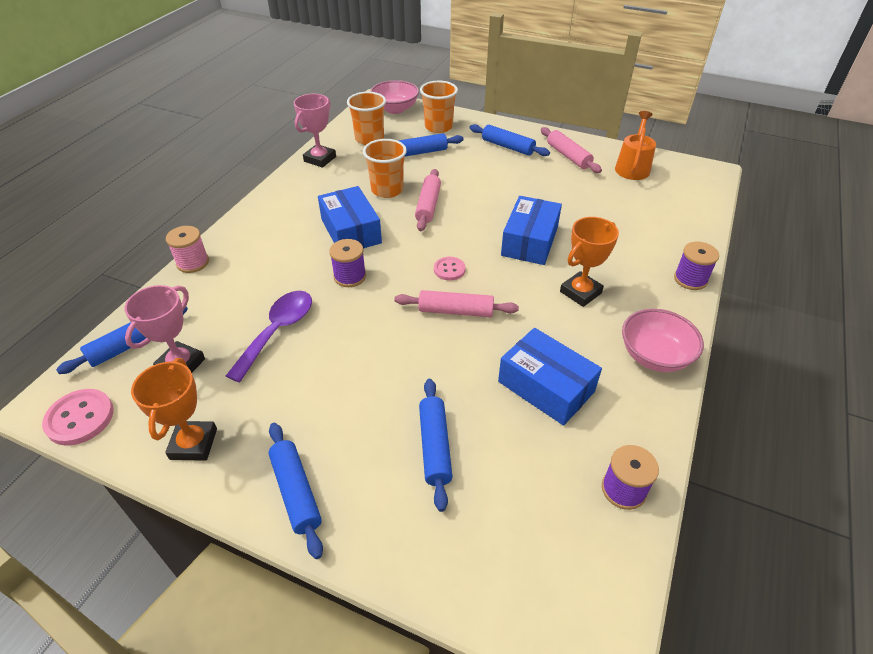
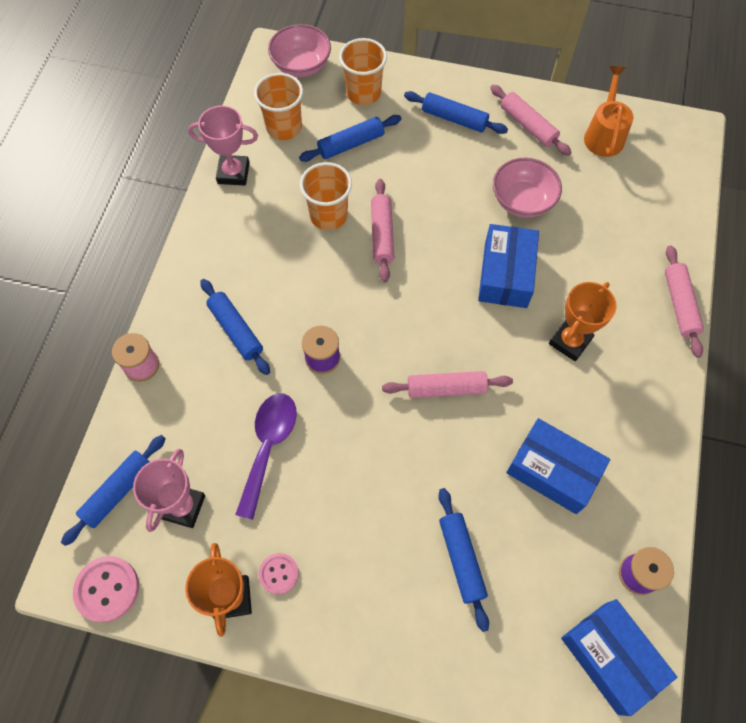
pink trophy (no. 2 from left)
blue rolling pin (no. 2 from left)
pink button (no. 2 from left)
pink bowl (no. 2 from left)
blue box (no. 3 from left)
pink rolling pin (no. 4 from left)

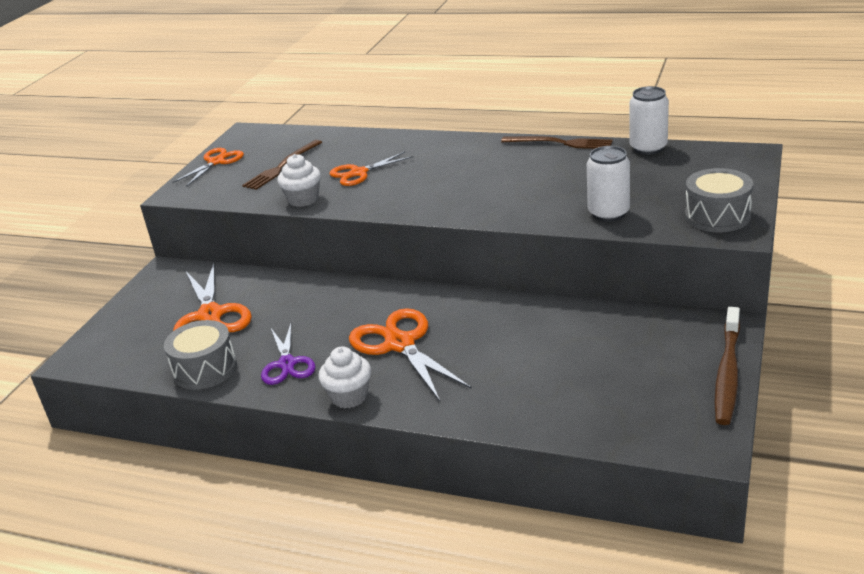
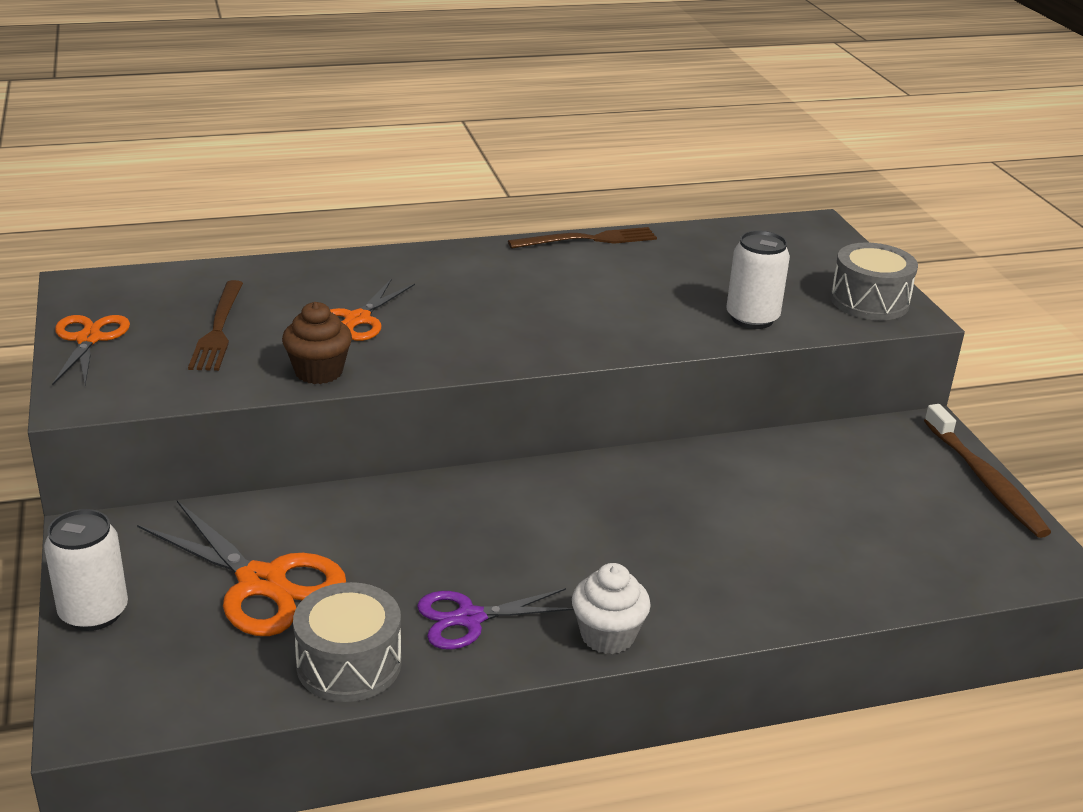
white can (no. 1 from left)
brown cupcake
purple scissors
orange scissors (no. 4 from left in the first image)

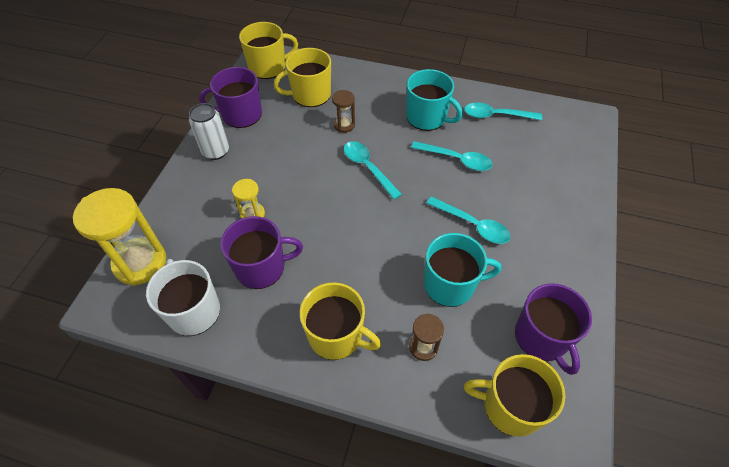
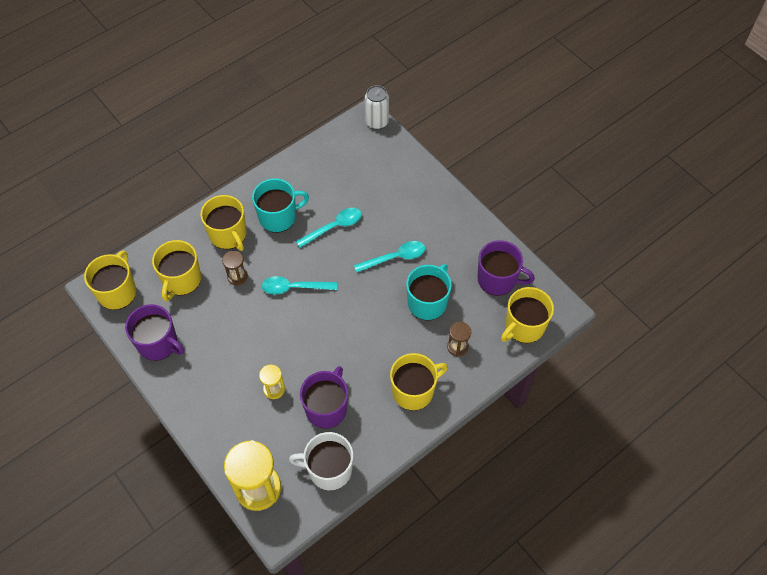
purple mug (no. 1 from left)
yellow mug (no. 3 from left)
white can
turquoise spoon (no. 4 from left in the first image)

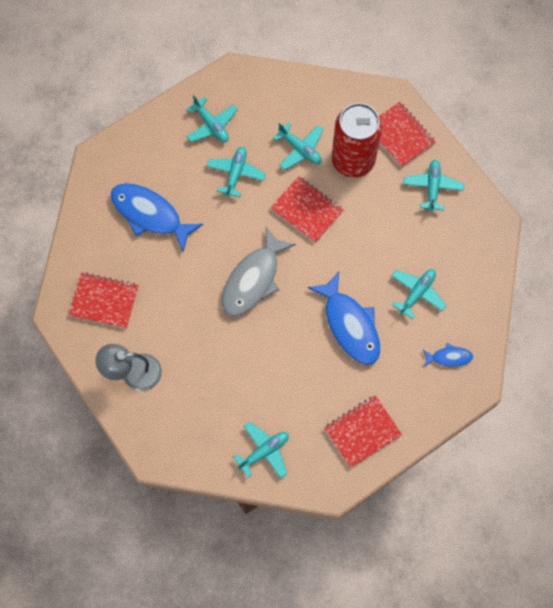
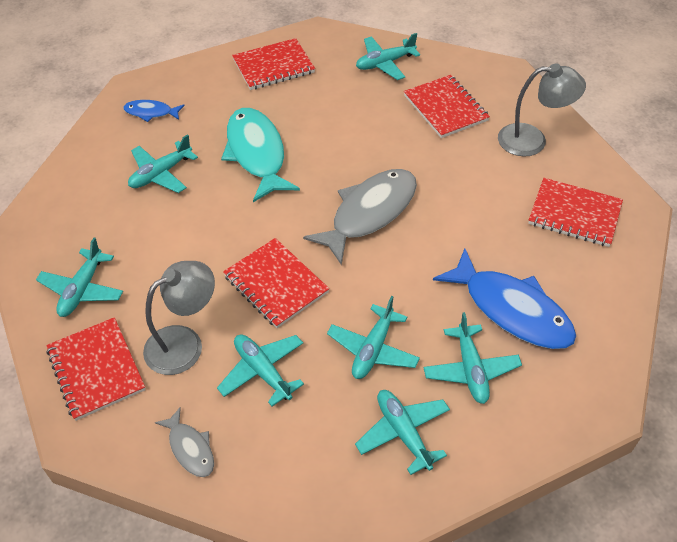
grey lamp (no. 1 from left)
grey fish (no. 1 from left)
turquoise fish
red notebook (no. 4 from left)
turquoise plane (no. 7 from left)

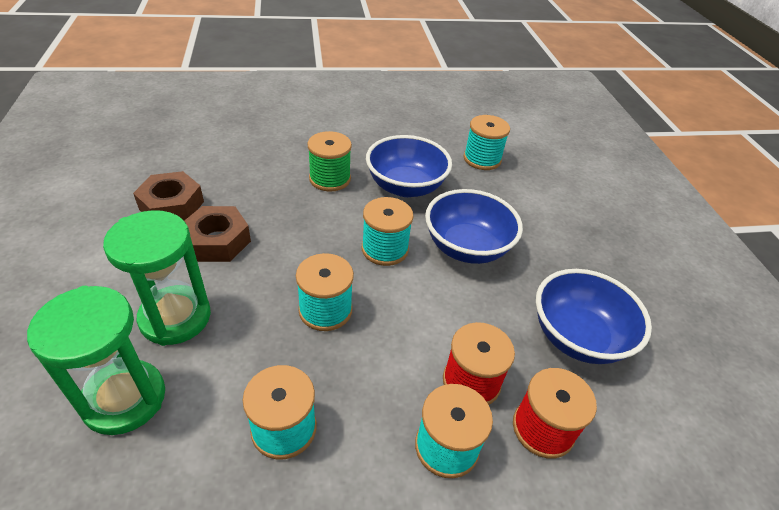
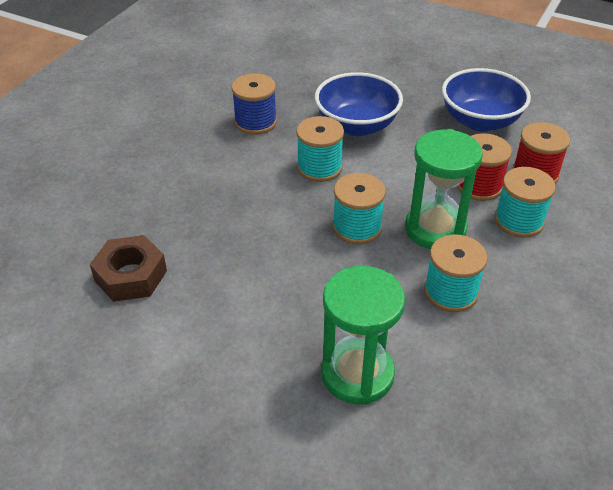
blue spool
green hourglass (no. 2 from left)
brown nut (no. 2 from left in the first image)
green spool
turquoise spool (no. 5 from left in the first image)

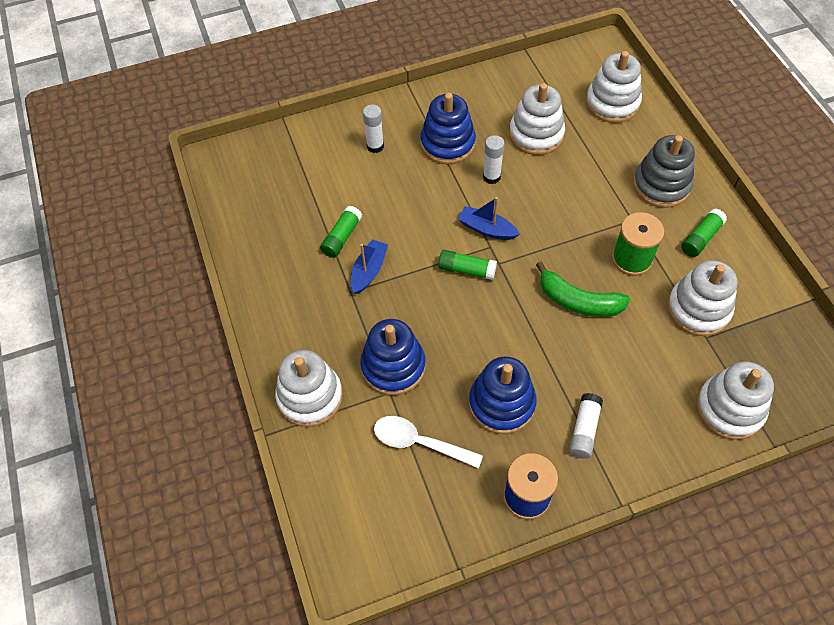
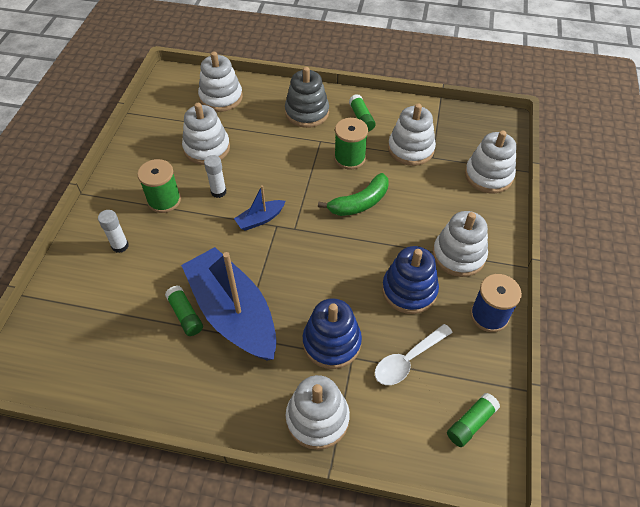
green spool (no. 1 from left)
blue boat (no. 1 from left)
white stacking toy (no. 5 from left)
green glue stick (no. 3 from left)

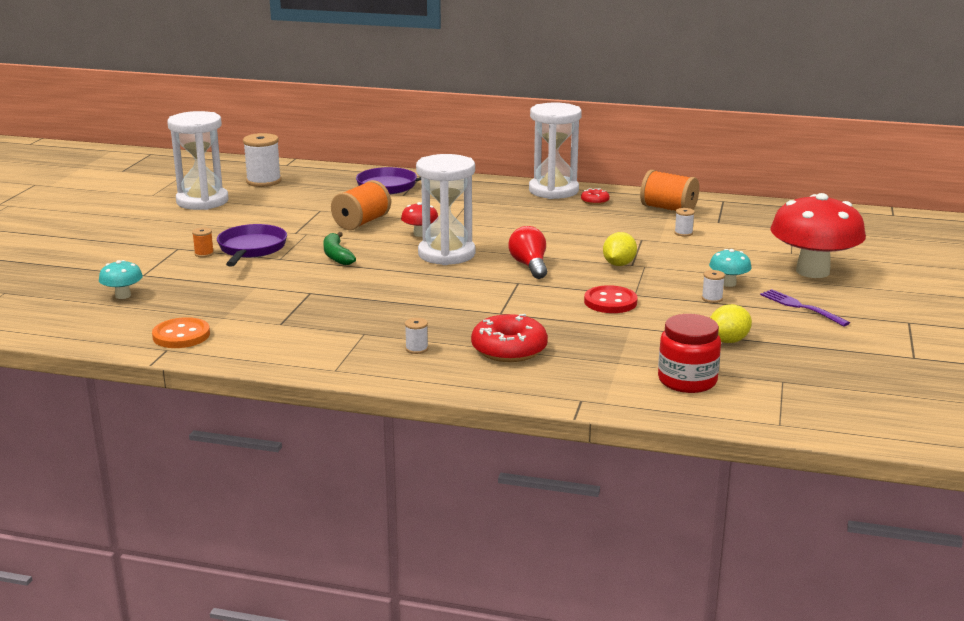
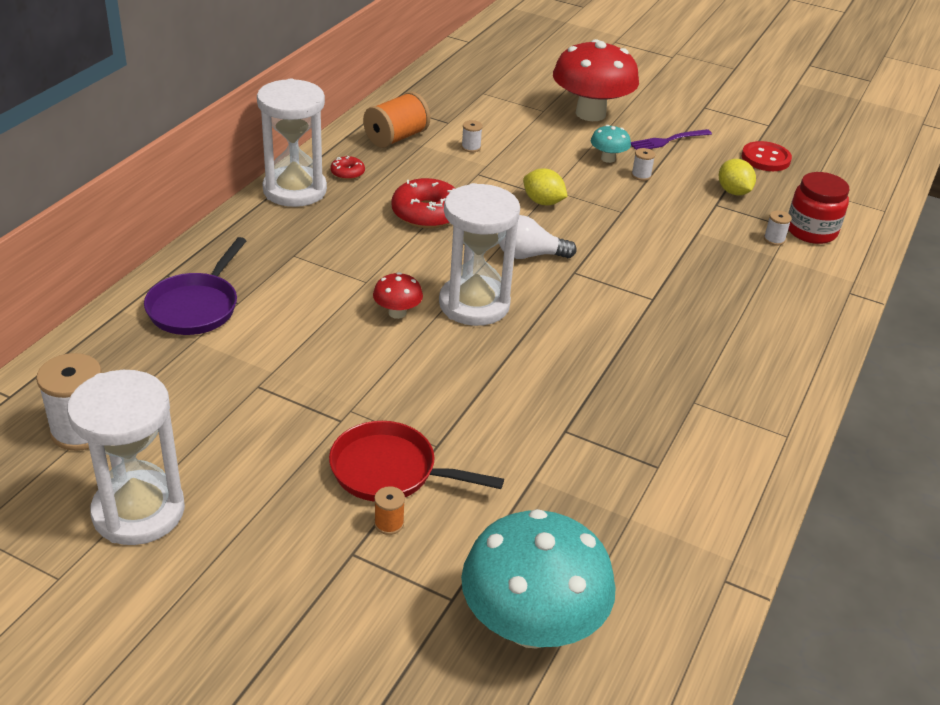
red pan
red donut (no. 2 from left)
turquoise mushroom (no. 1 from left)
white light bulb
red button
white spool (no. 4 from left)
orange button
green banana
orange spool (no. 2 from left in the first image)

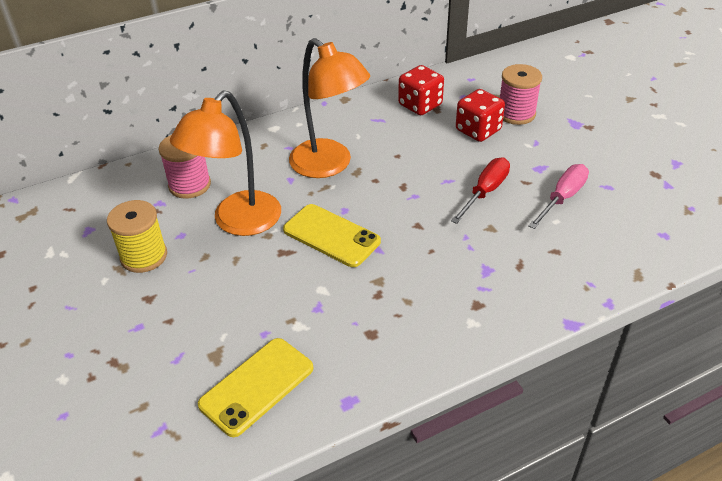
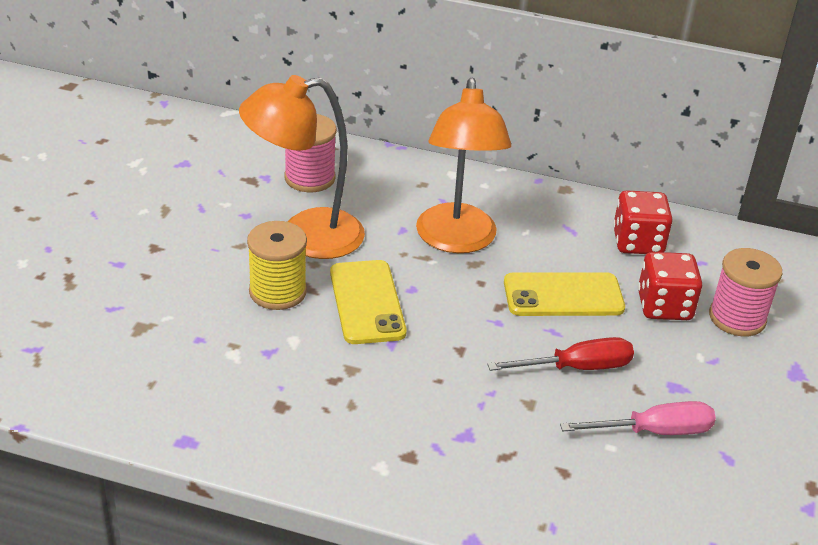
yellow spool
yellow phone (no. 2 from left)

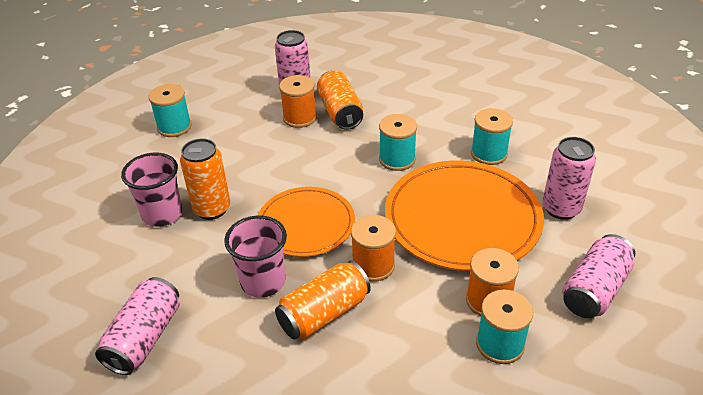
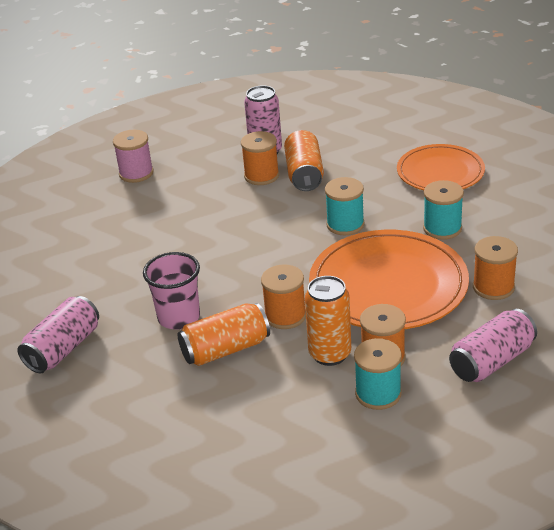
pink spool
orange can (no. 3 from left)
orange plate (no. 2 from left)
orange spool (no. 4 from left)
pink cup (no. 1 from left in the first image)

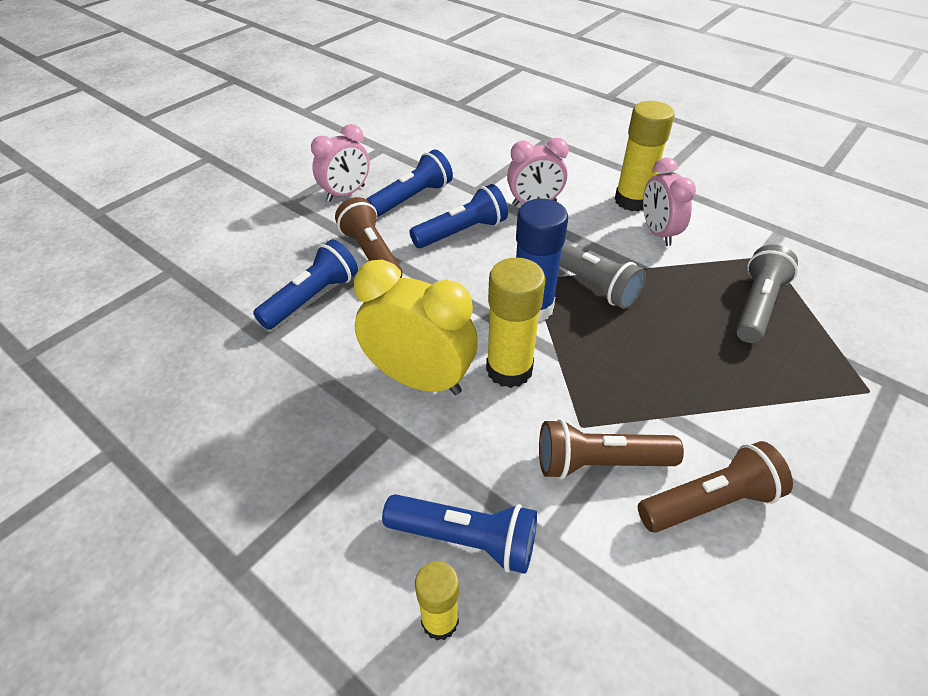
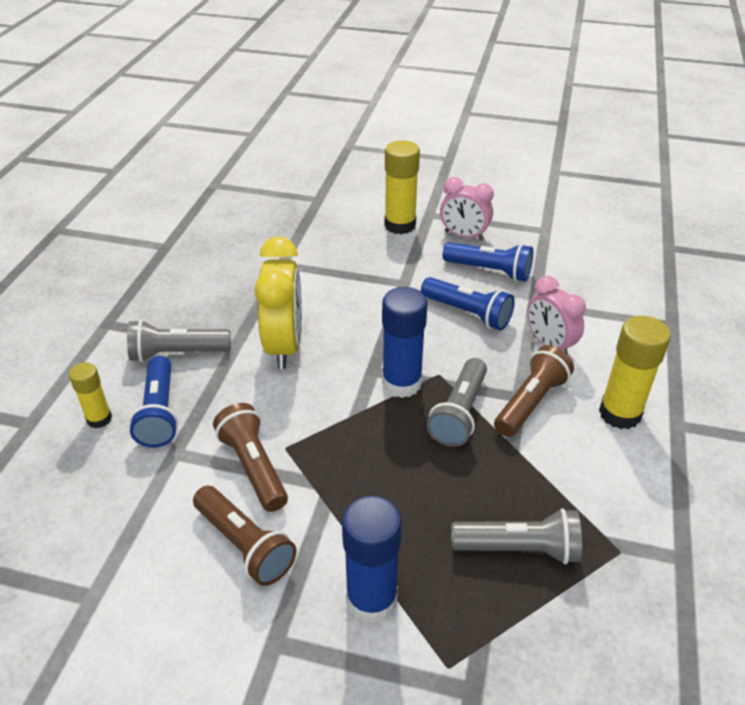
grey flashlight (no. 1 from left)
blue glue stick (no. 1 from left)
yellow glue stick (no. 2 from left)
brown flashlight (no. 3 from left)
blue flashlight (no. 1 from left in the first image)
pink clock (no. 3 from left in the first image)

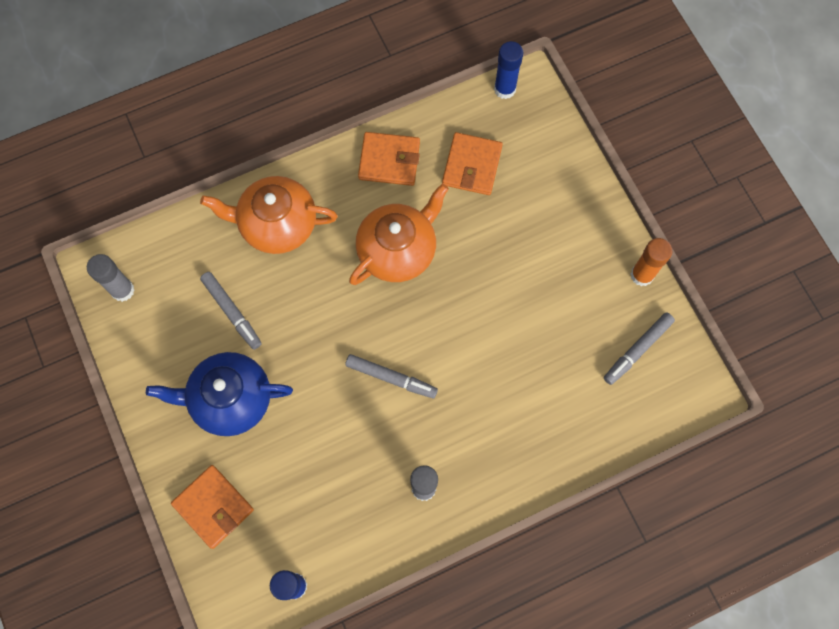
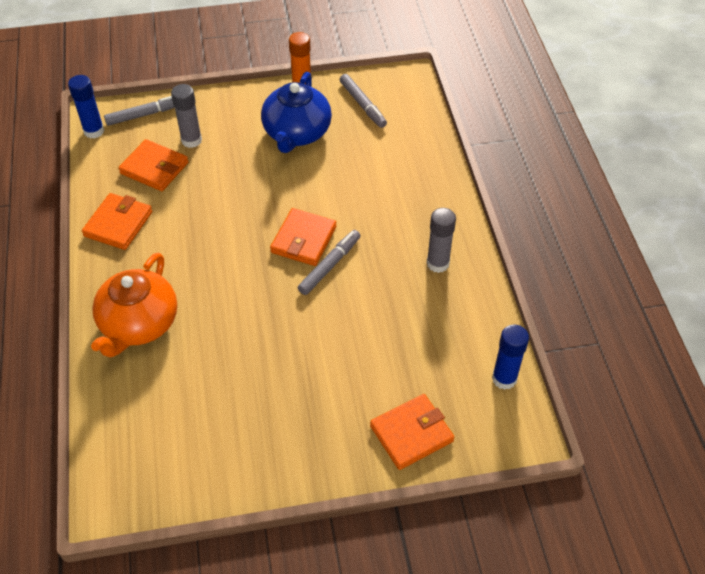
grey marker (no. 1 from left)
grey glue stick (no. 1 from left)
blue teapot
orange wallet (no. 3 from left)
orange teapot (no. 2 from left in the first image)

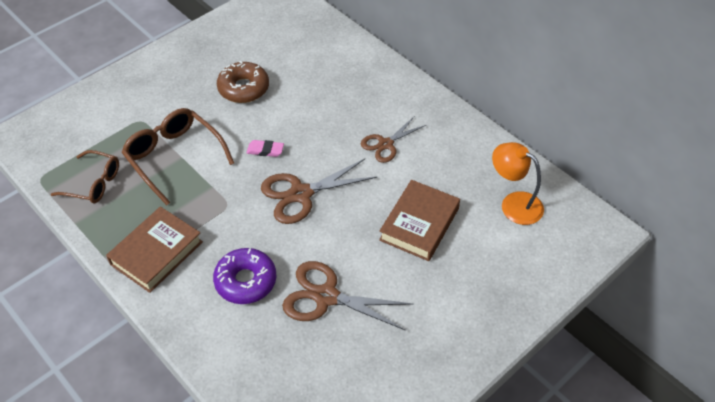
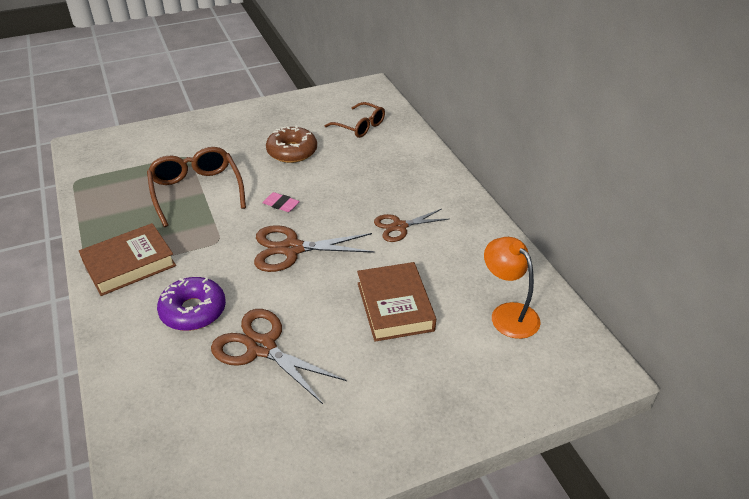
brown glasses (no. 2 from left)
brown book (no. 2 from left)

